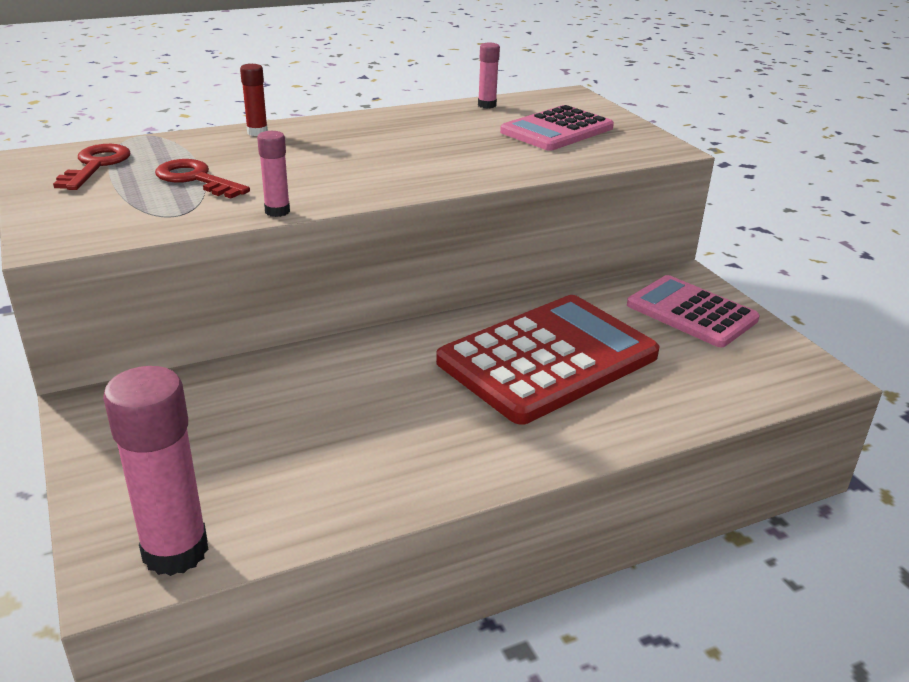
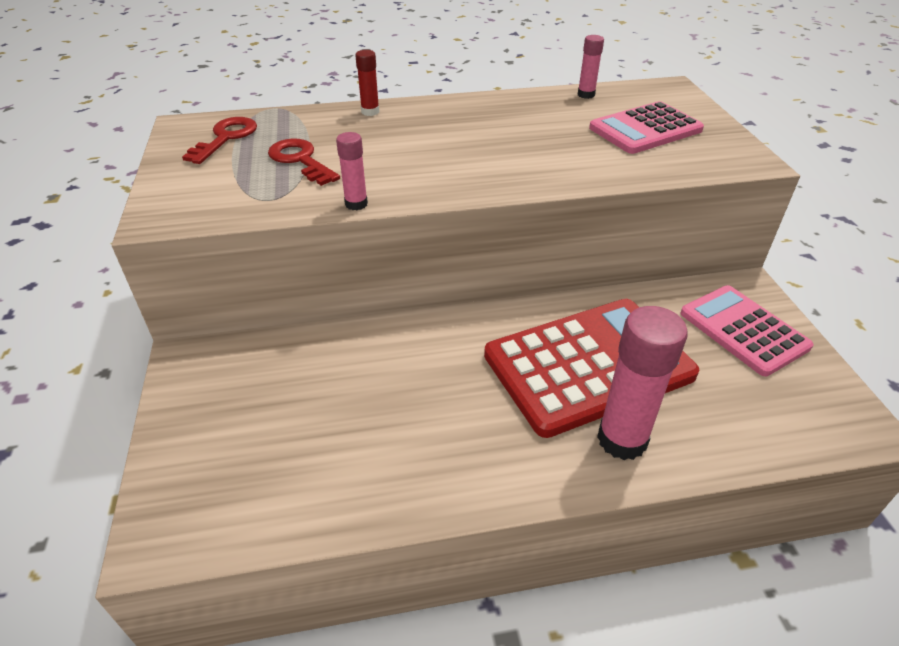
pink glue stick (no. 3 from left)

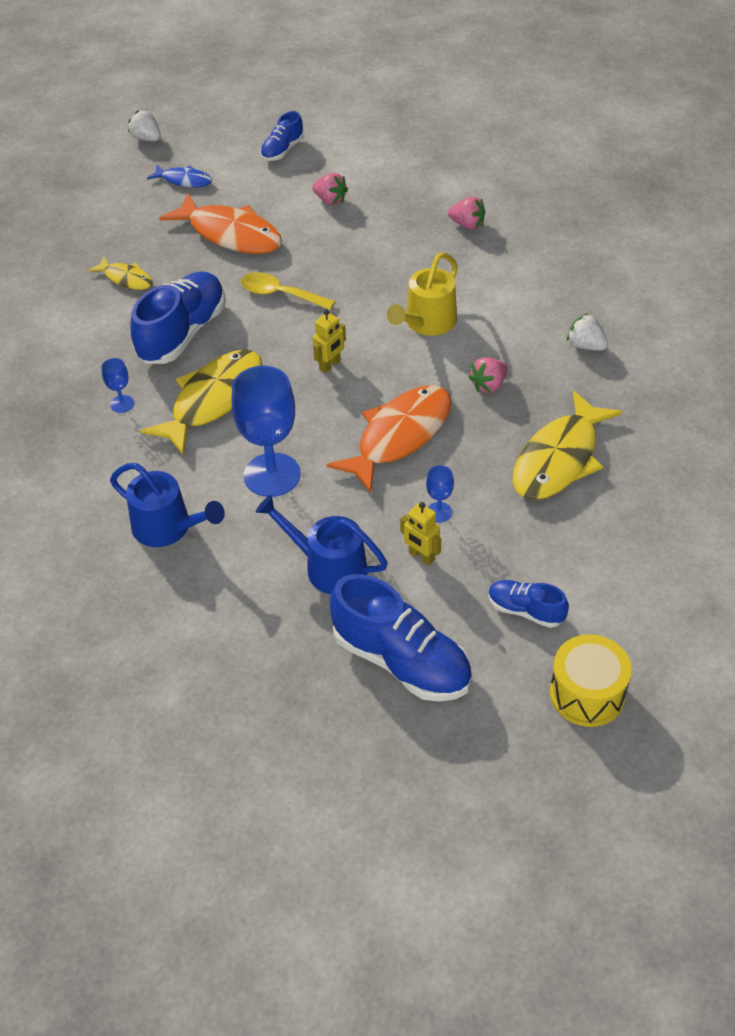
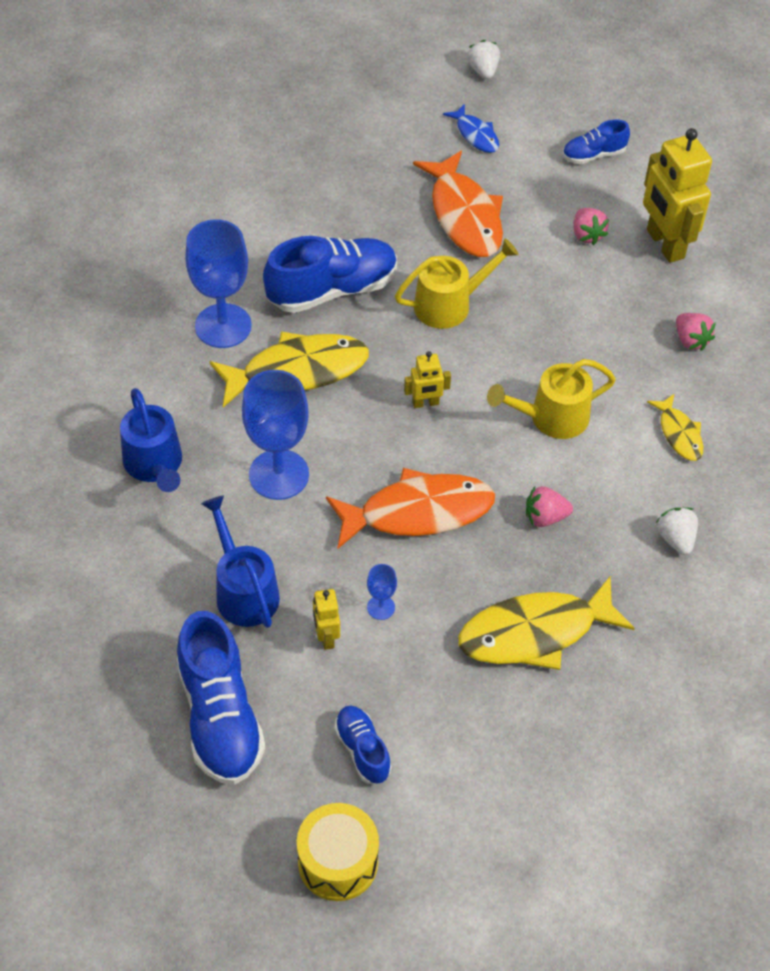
blue goblet (no. 1 from left)
yellow watering can (no. 1 from left)
yellow robot (no. 3 from left)
yellow fish (no. 3 from left)

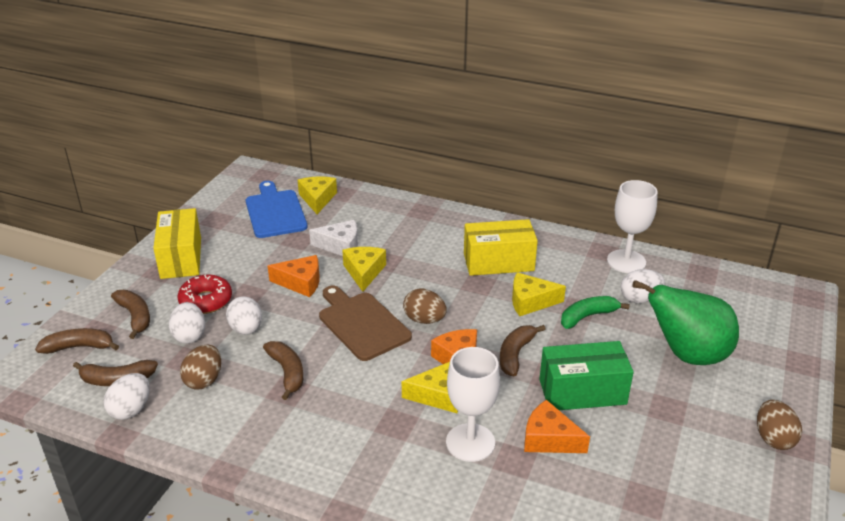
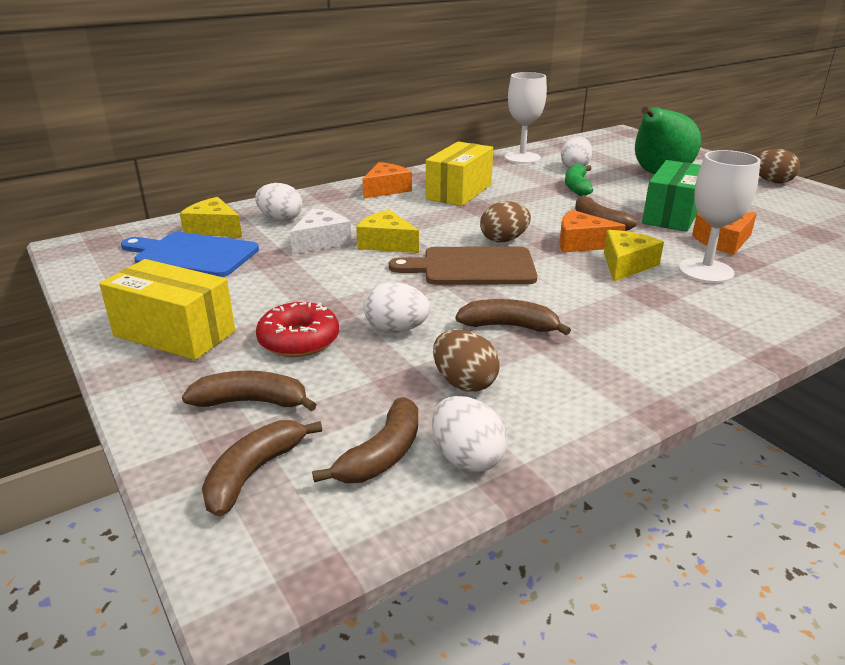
white egg (no. 1 from left)
orange cheese (no. 1 from left)
yellow cheese (no. 4 from left in the first image)

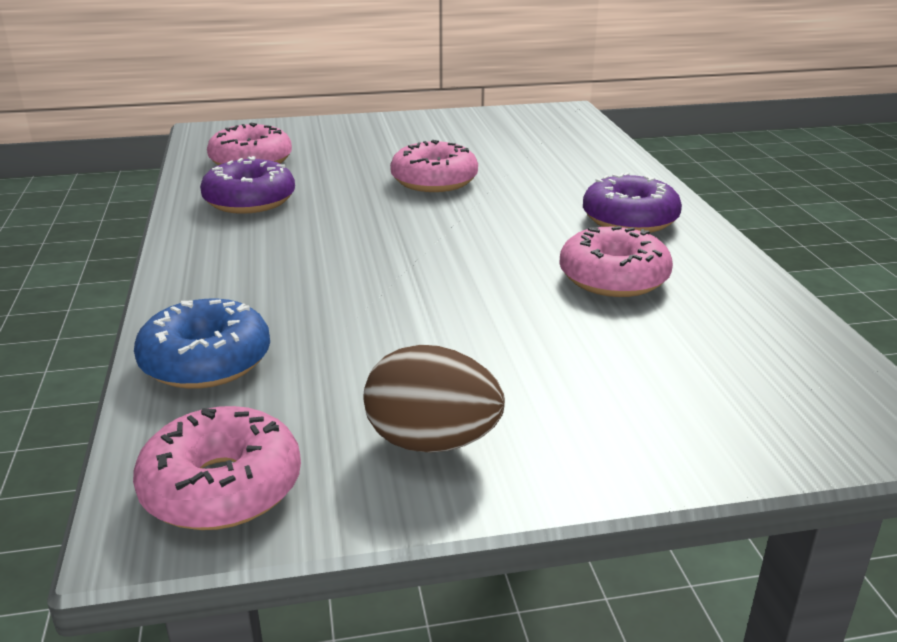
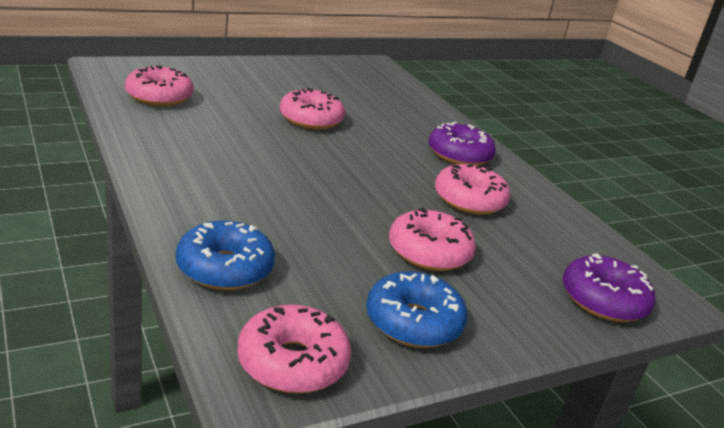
blue donut (no. 2 from left)
pink donut (no. 4 from left)
purple donut (no. 2 from left)

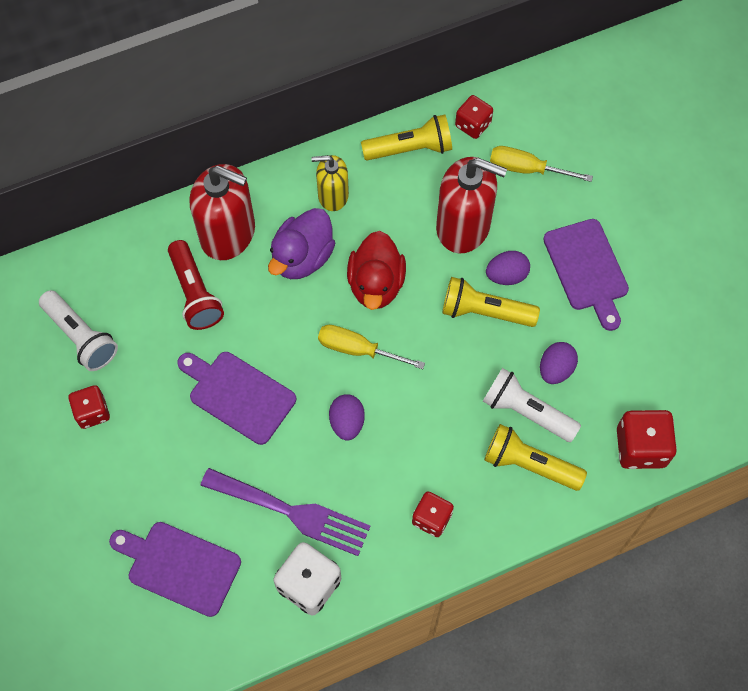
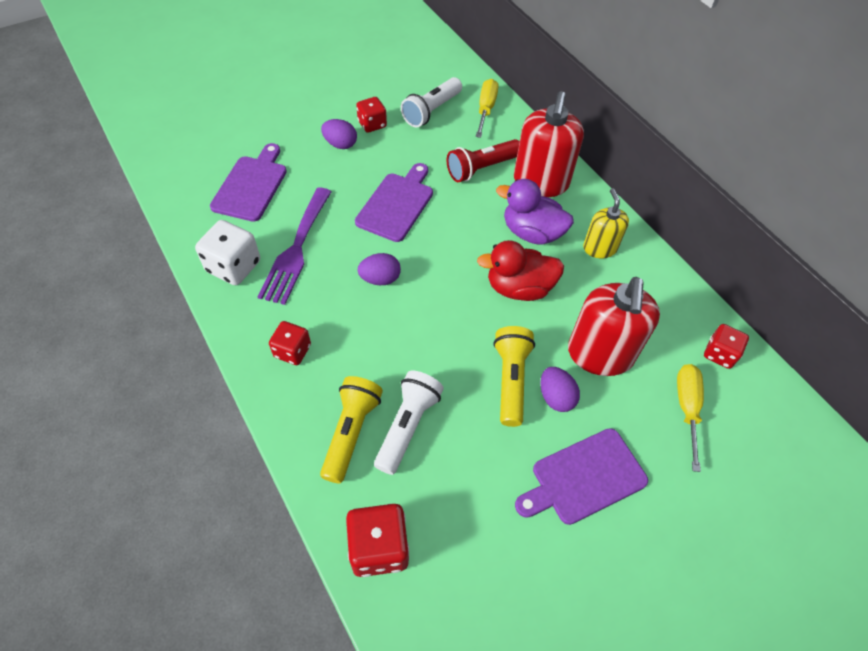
purple egg (no. 1 from left)
yellow screwdriver (no. 1 from left)
yellow flashlight (no. 1 from left in the first image)

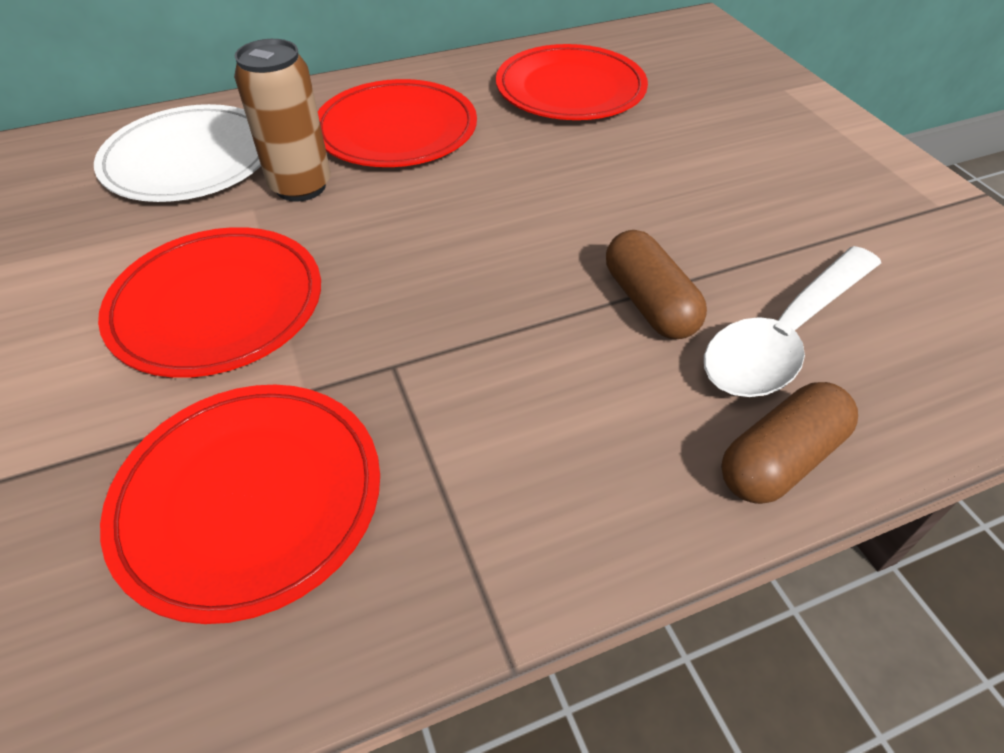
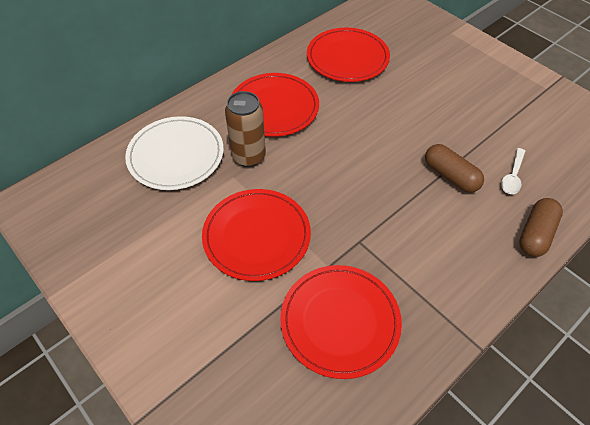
white spoon

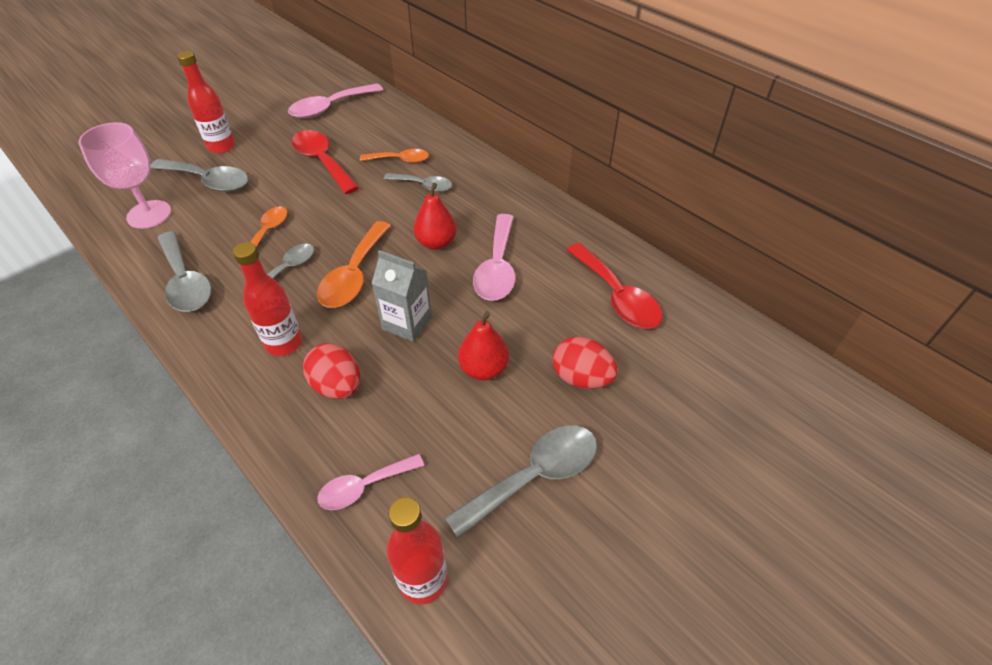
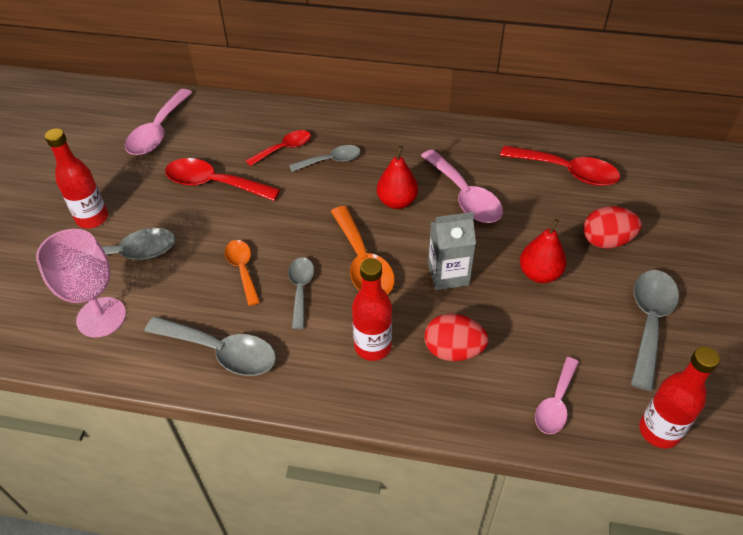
red spoon (no. 2 from left)

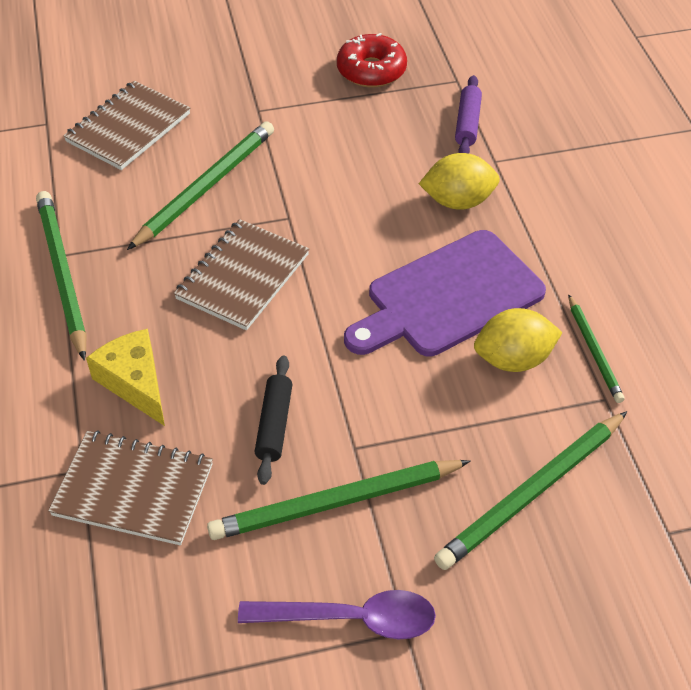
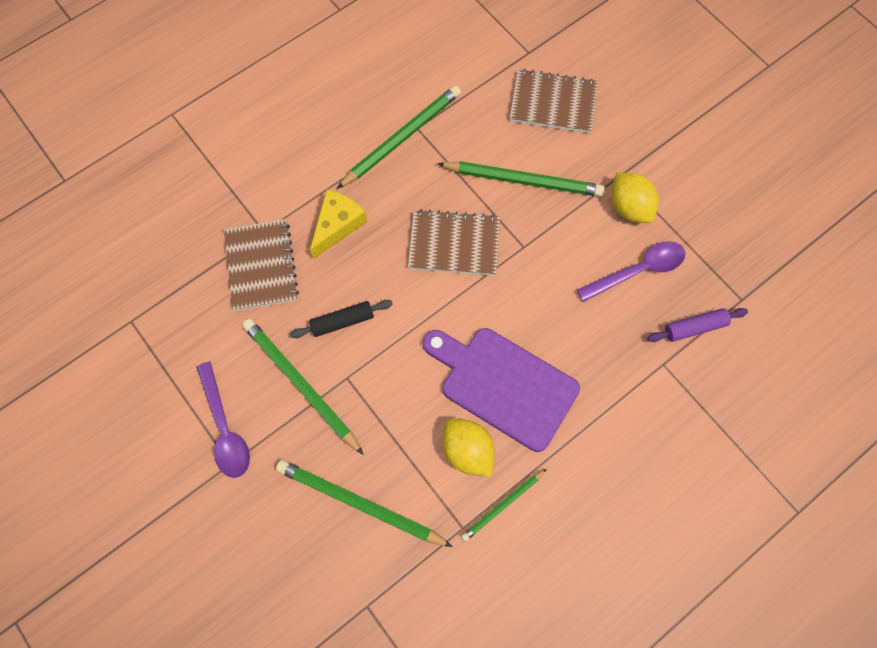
purple spoon (no. 2 from left)
yellow lemon (no. 2 from left)
red donut

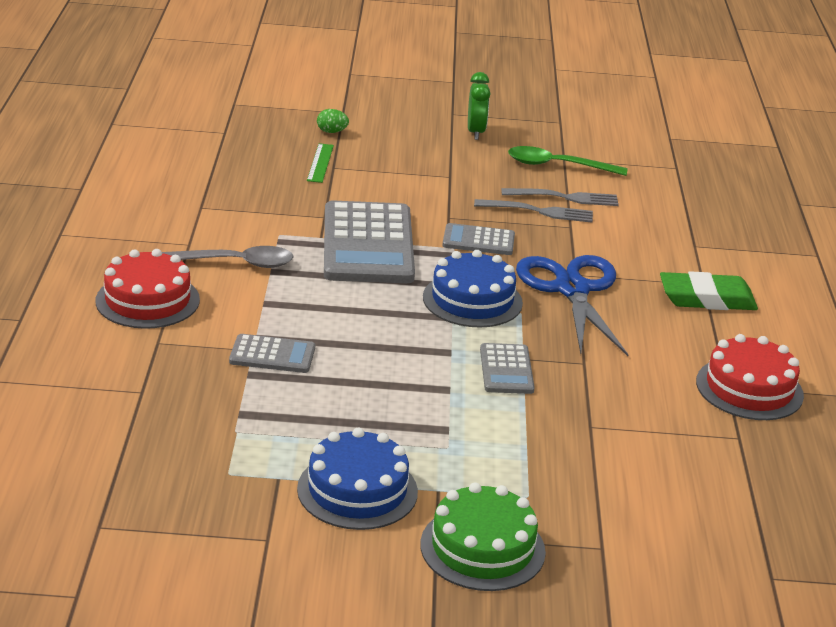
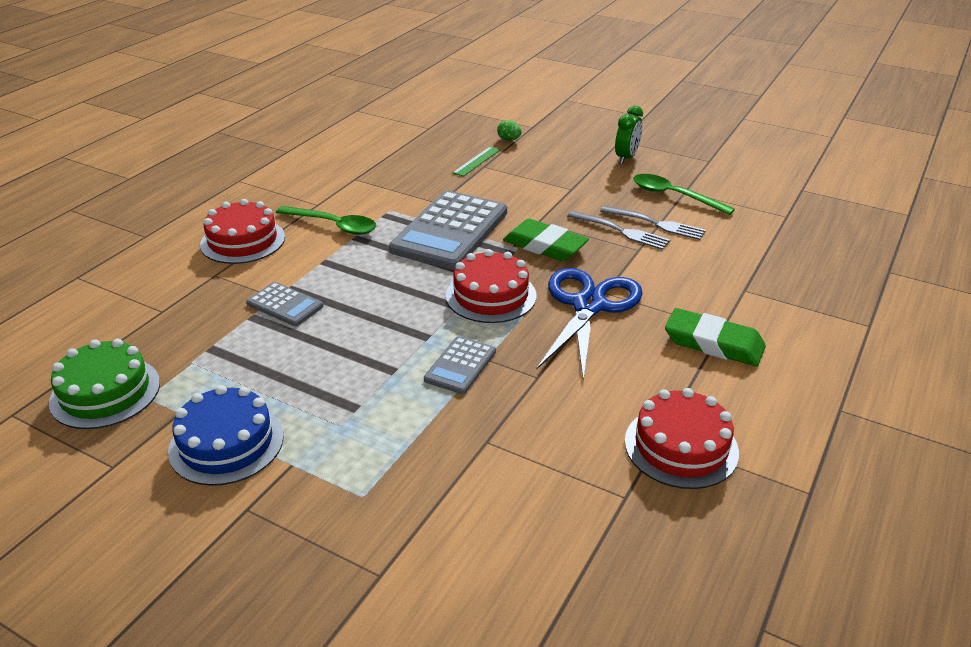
green cake
green spoon (no. 1 from left)
red cake (no. 2 from left)
green eraser (no. 1 from left)

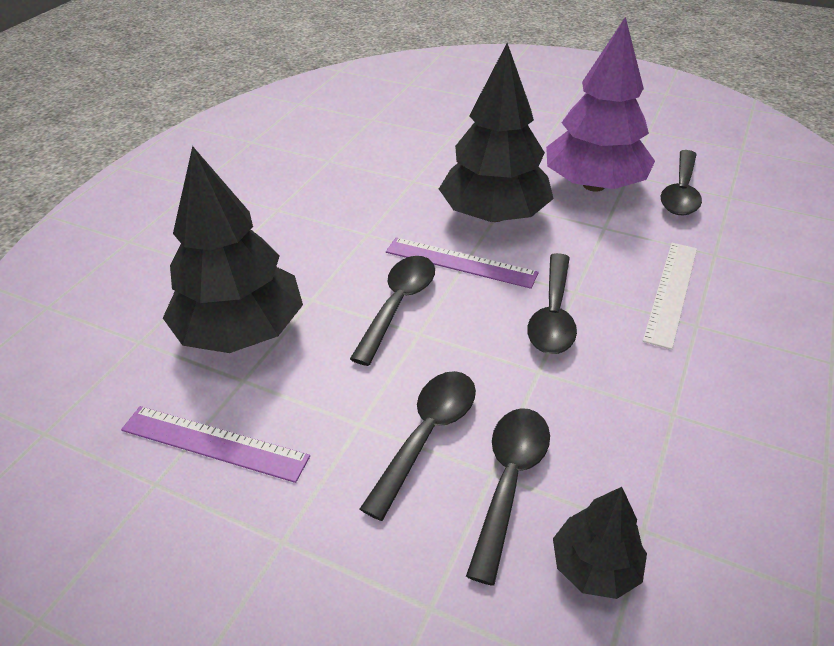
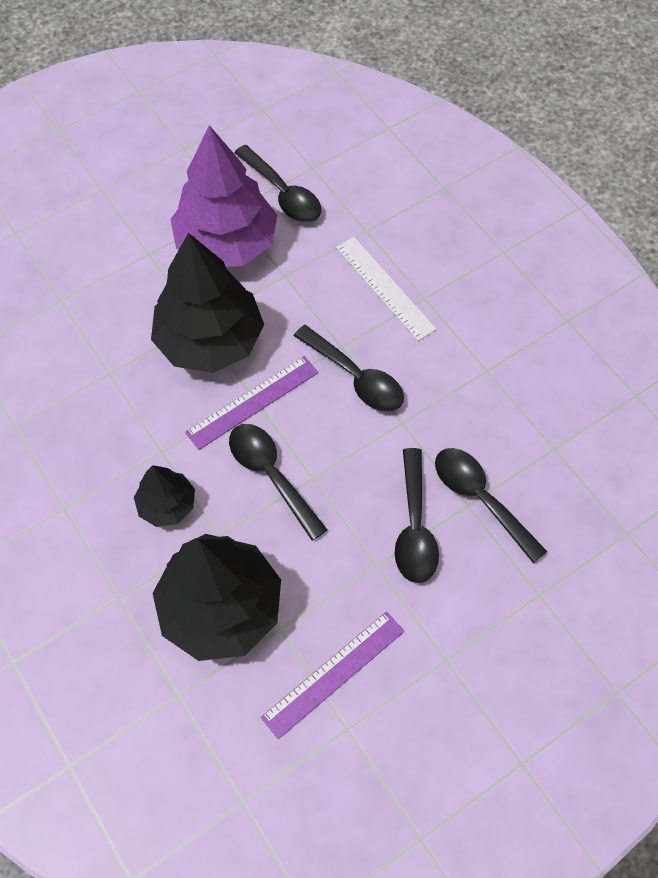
black tree (no. 1 from left)
black spoon (no. 4 from left)

